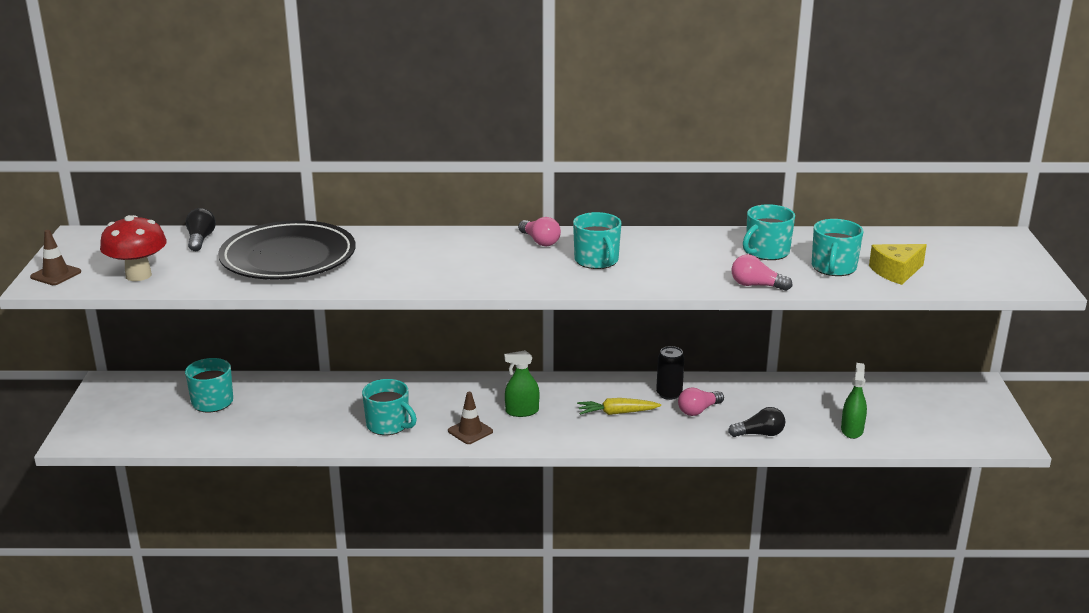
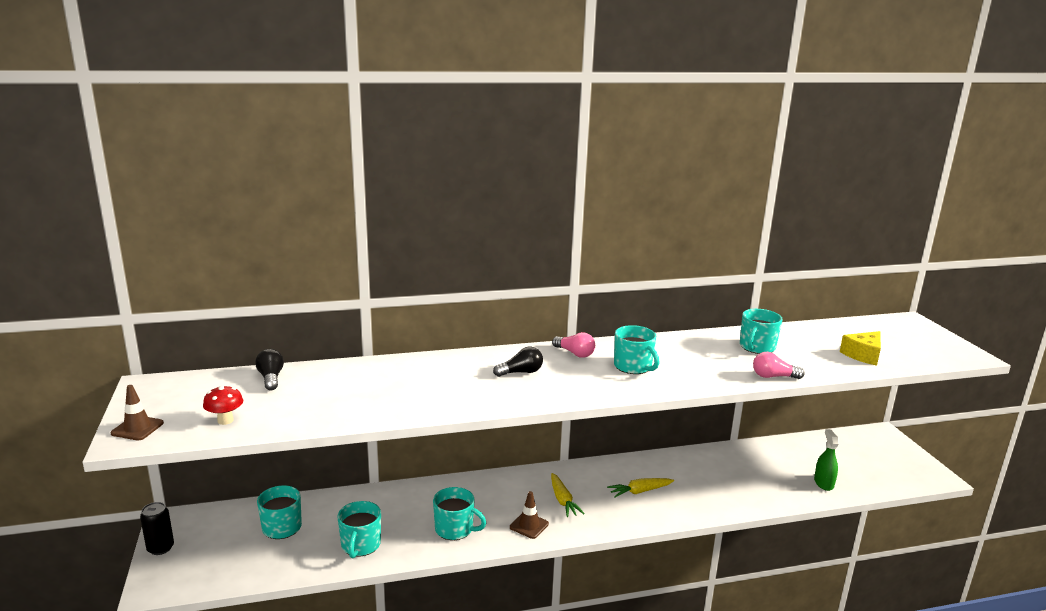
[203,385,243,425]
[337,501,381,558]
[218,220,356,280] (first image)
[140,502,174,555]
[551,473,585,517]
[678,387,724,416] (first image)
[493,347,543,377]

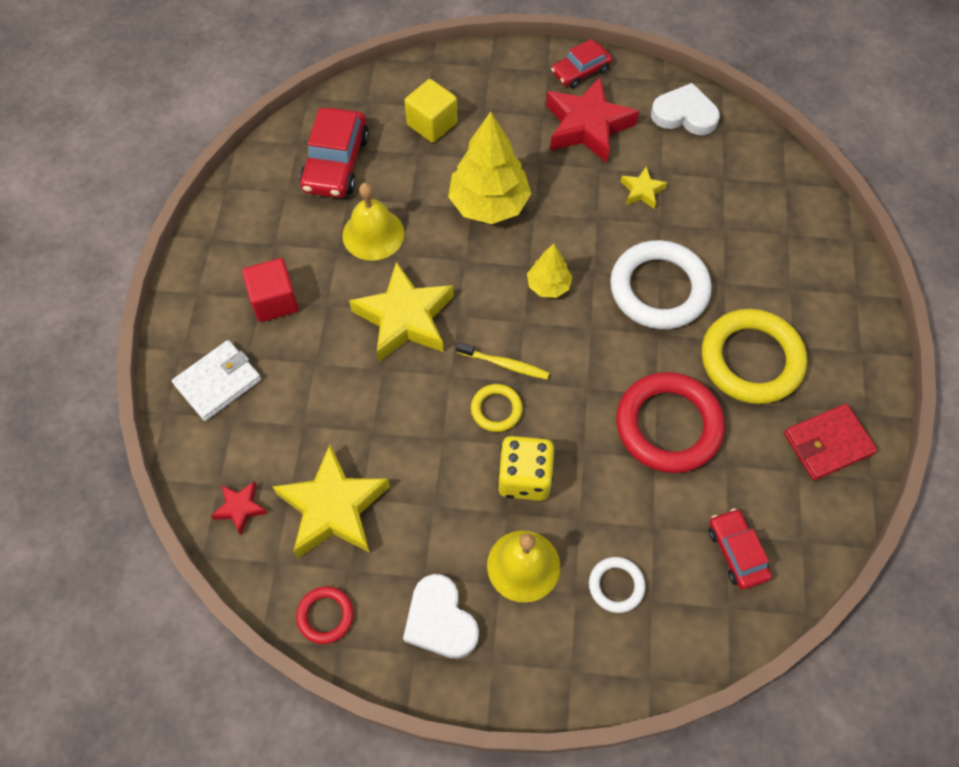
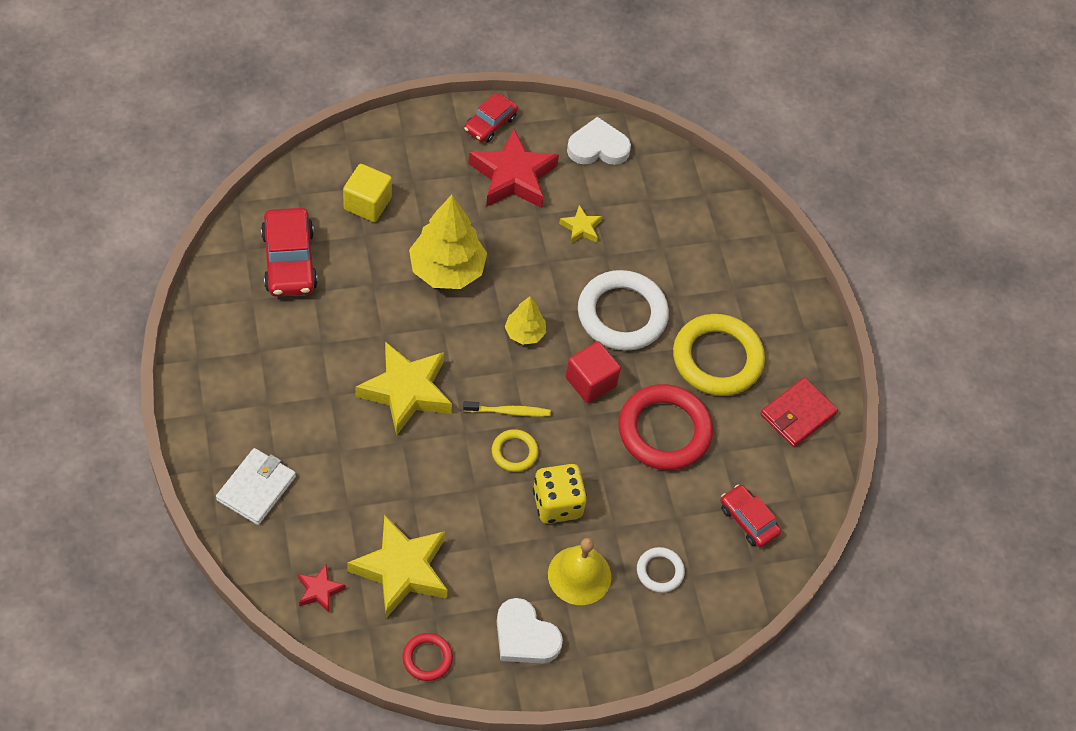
[342,183,405,261] (first image)
[565,341,621,403]

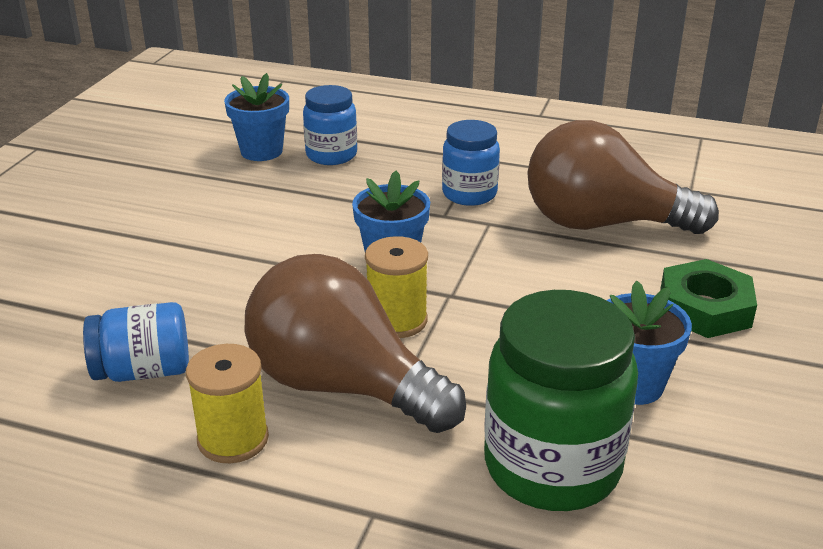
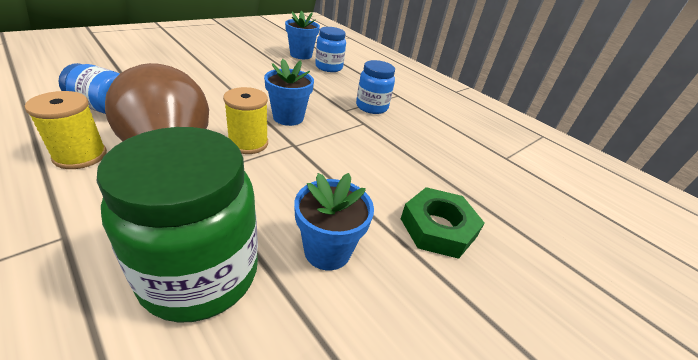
[527,120,719,234] (first image)

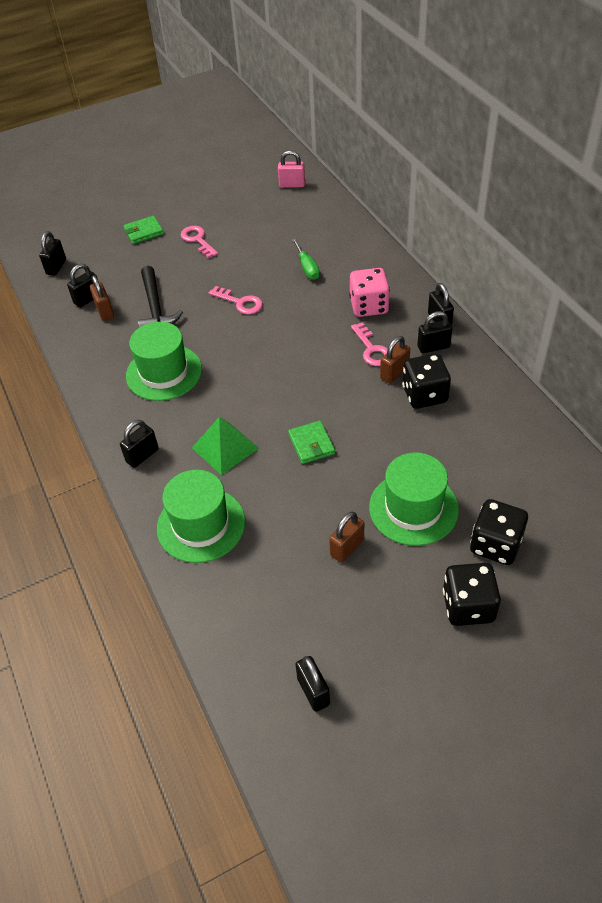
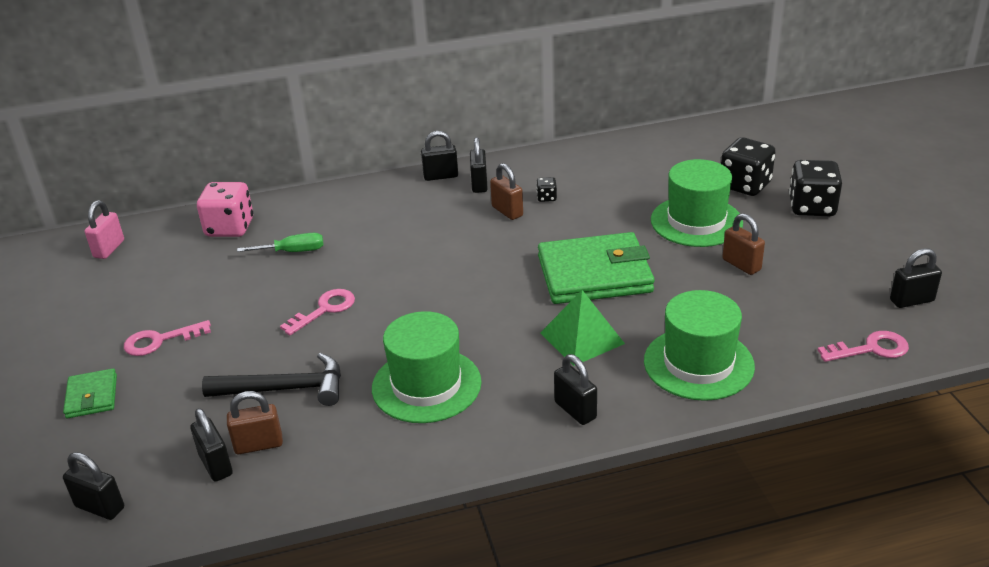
[197,182,253,237]
[817,331,909,362]
[536,177,557,202]
[538,232,655,304]

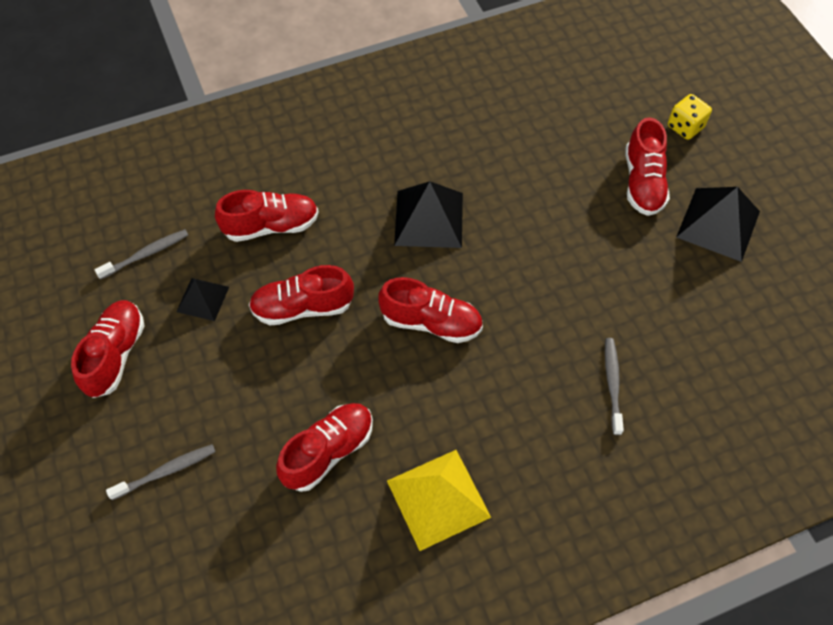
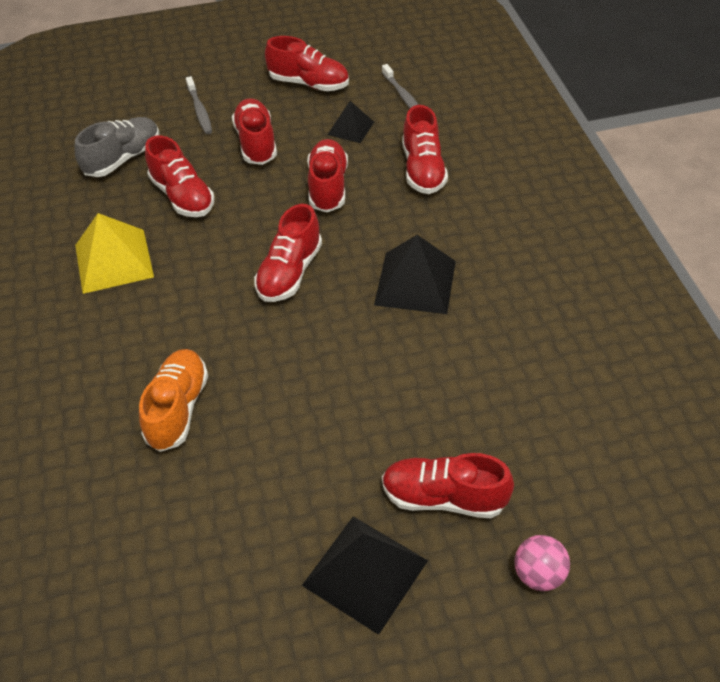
[514,535,570,591]
[139,349,208,452]
[232,98,277,165]
[75,117,160,177]

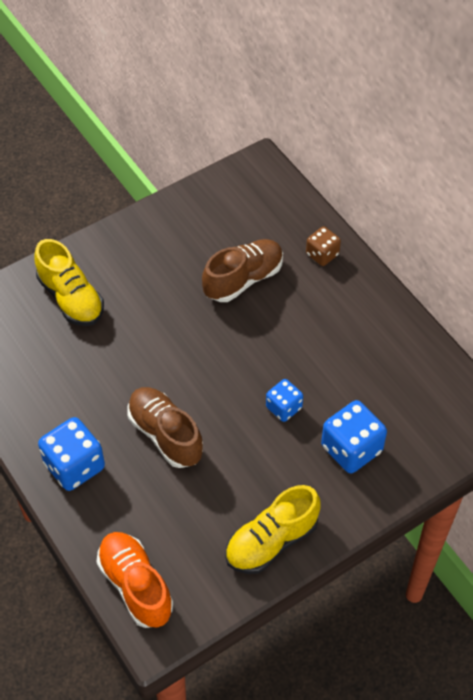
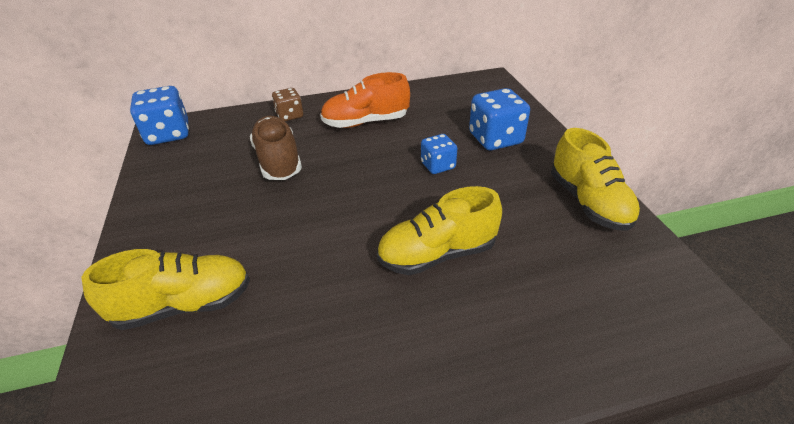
[377,186,502,275]
[130,86,189,145]
[320,72,410,128]

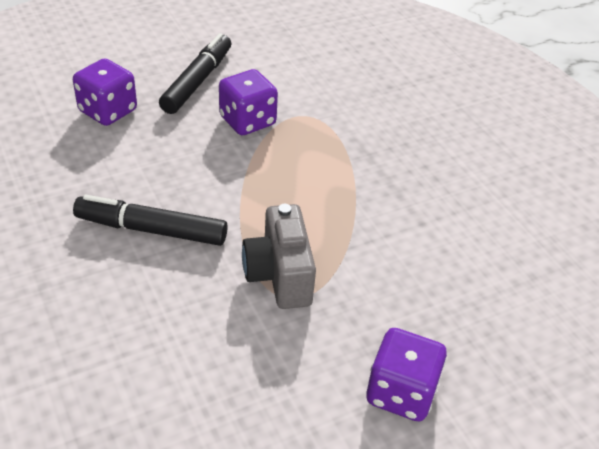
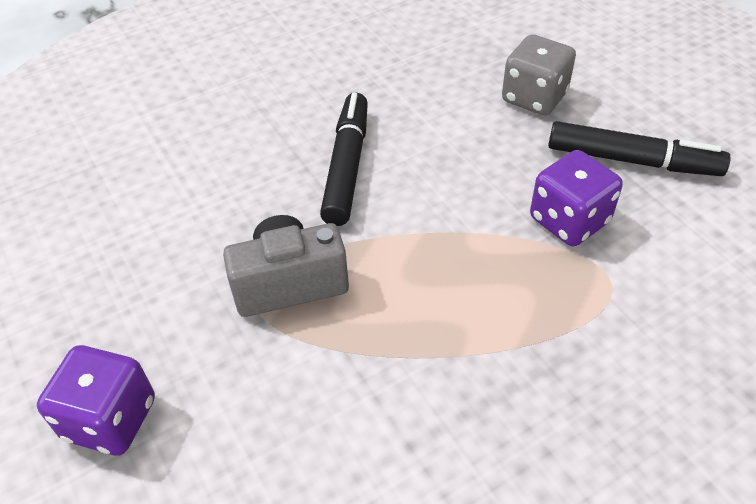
[502,35,576,115]

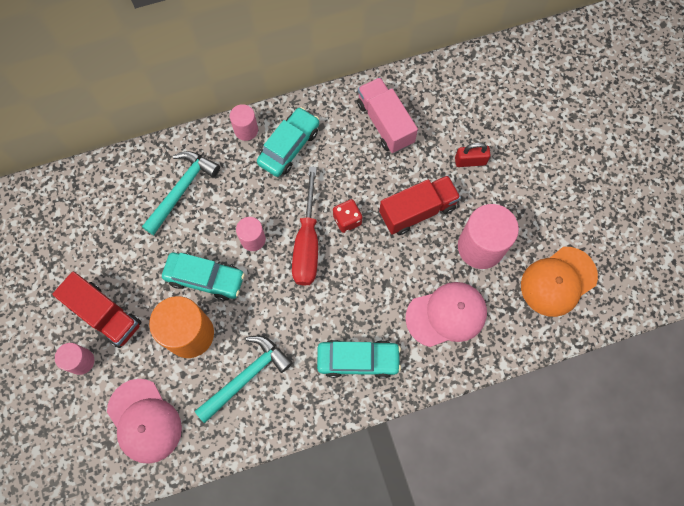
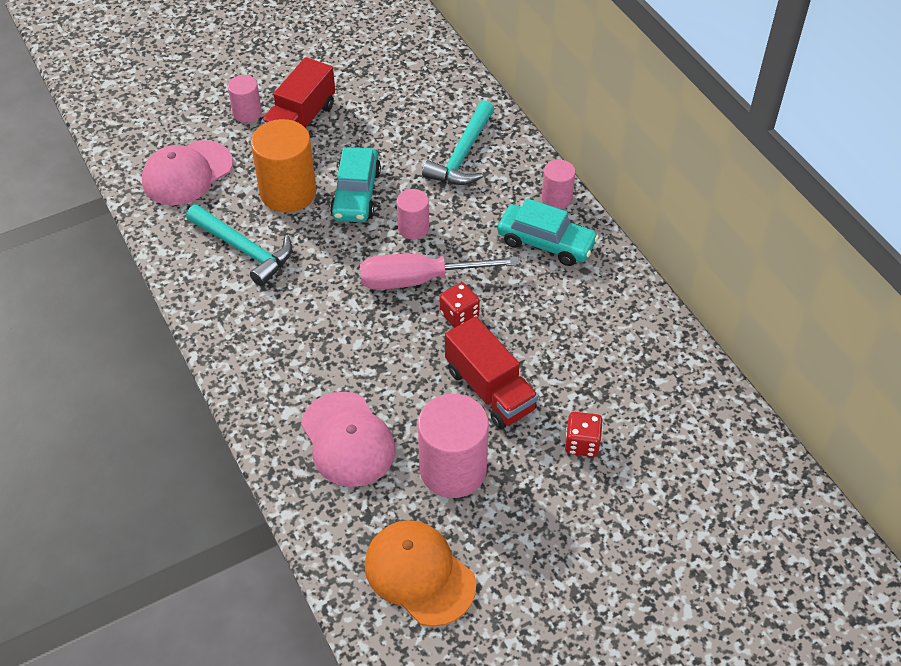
[357,77,418,153] (first image)
[565,412,603,457]
[422,100,494,185]
[360,254,519,290]
[317,340,401,379] (first image)

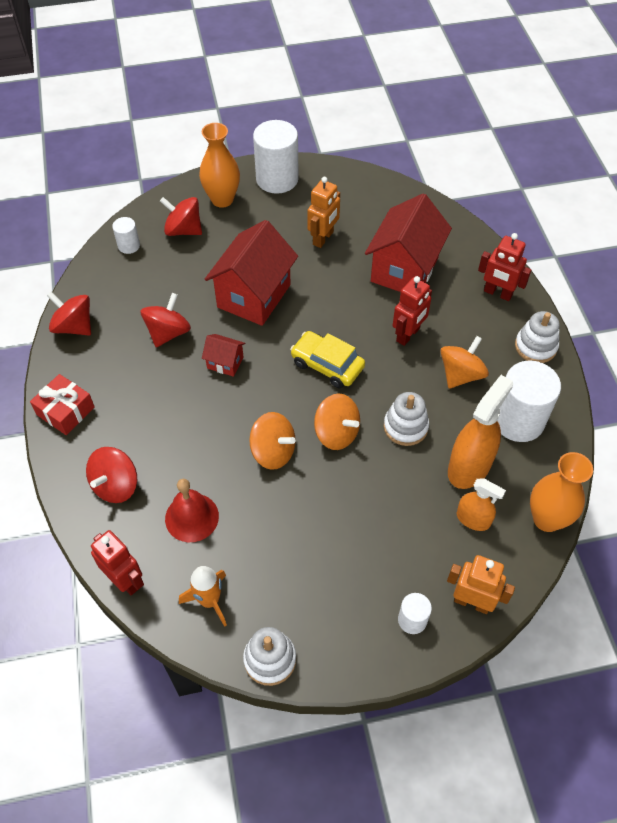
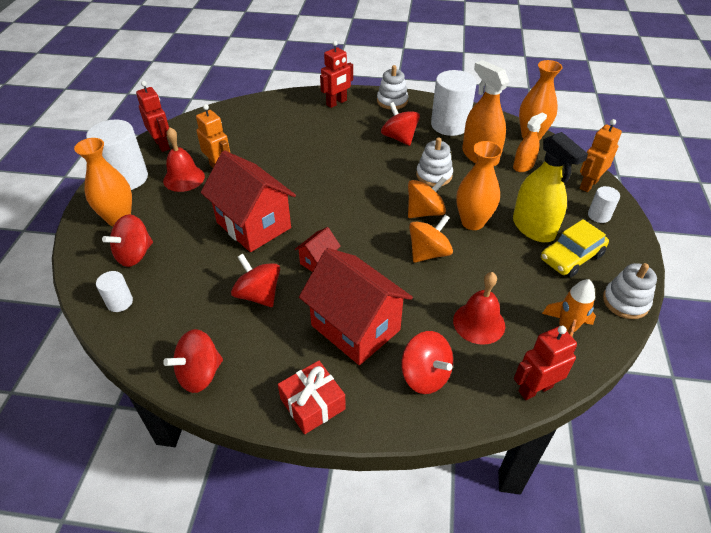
[299,248,413,365]
[136,81,170,152]
[541,219,609,278]
[381,102,420,146]
[163,127,205,192]
[513,132,588,242]
[456,141,502,230]

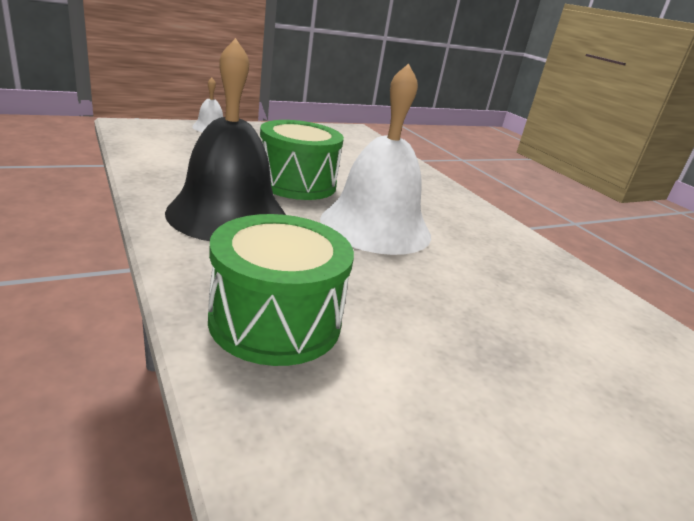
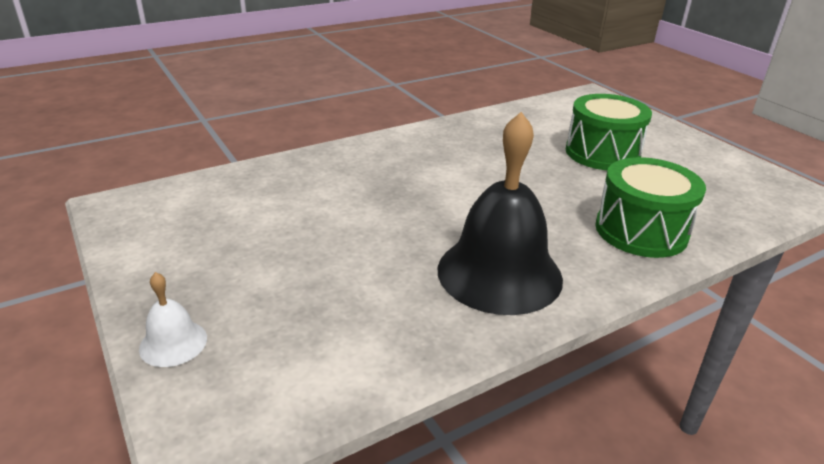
[320,63,431,255] (first image)
[566,94,652,170]

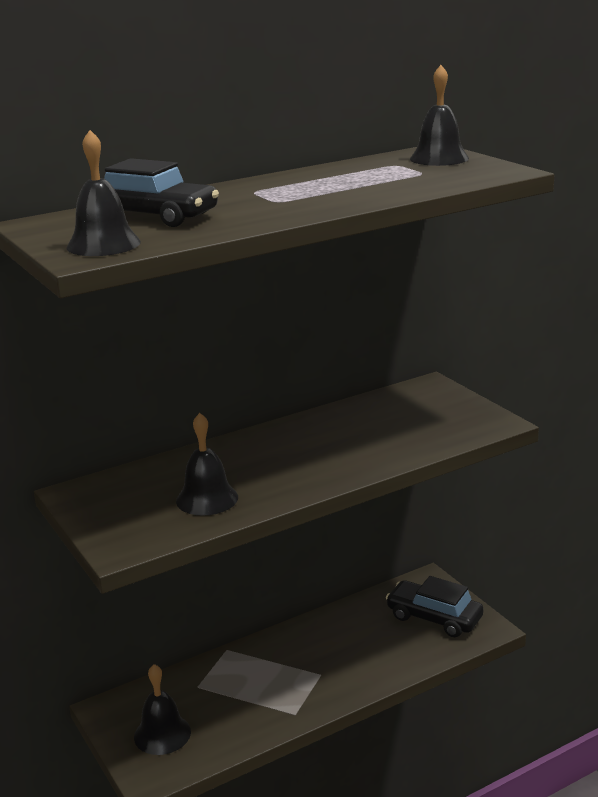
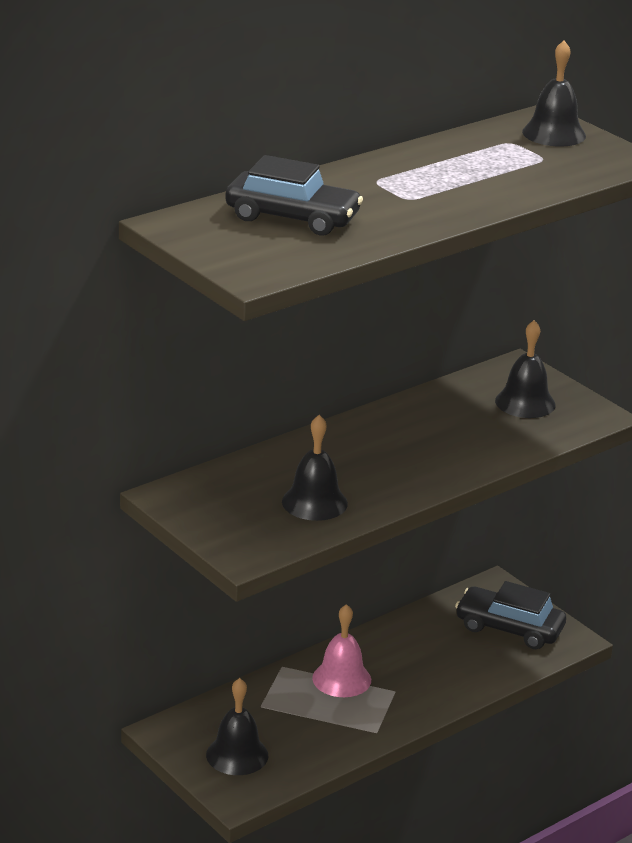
[495,320,556,418]
[312,604,371,697]

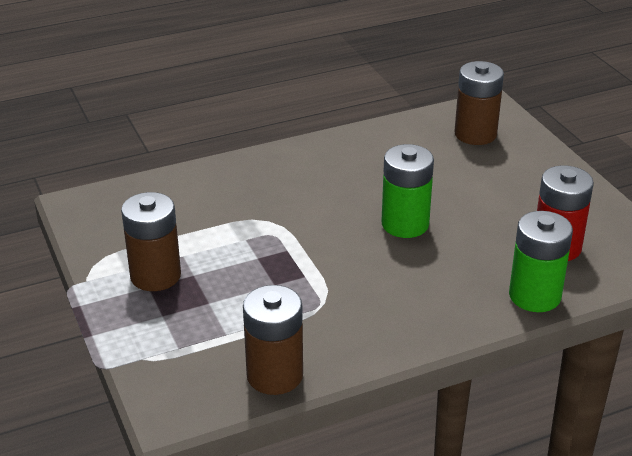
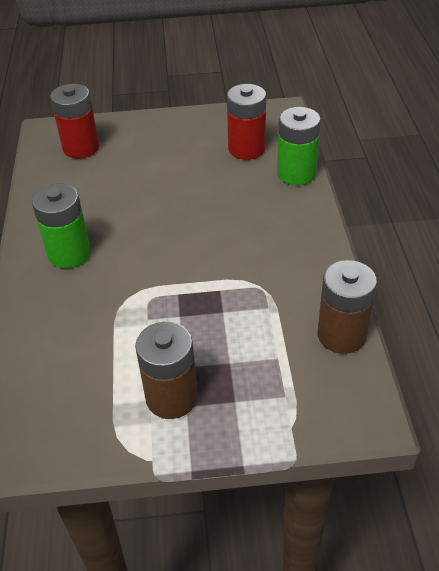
[50,84,99,158]
[32,184,91,268]

